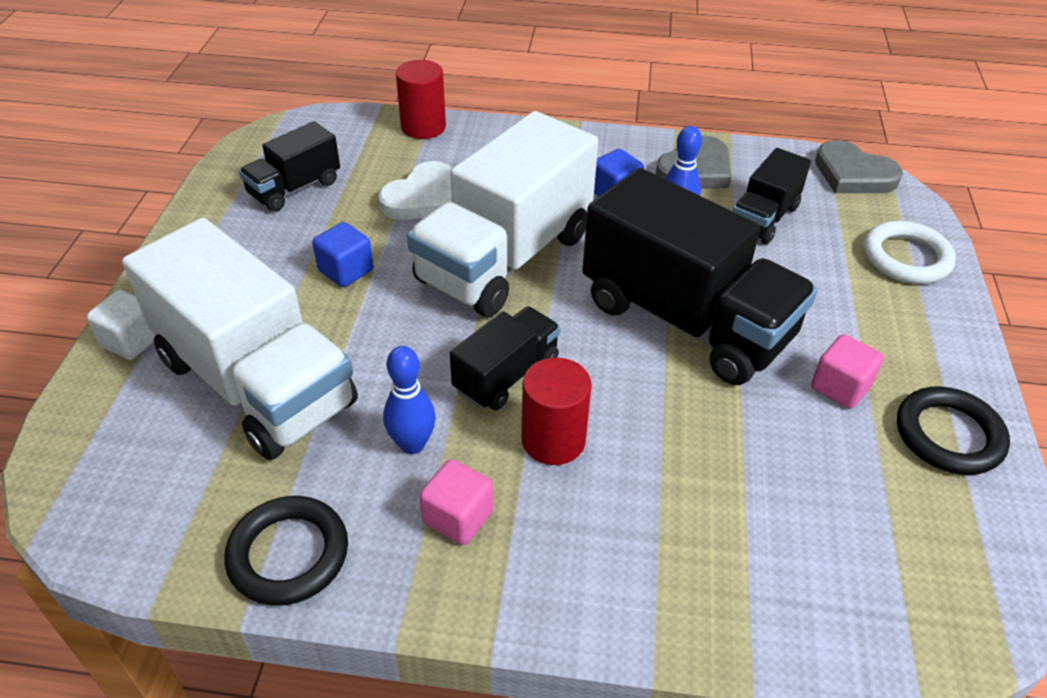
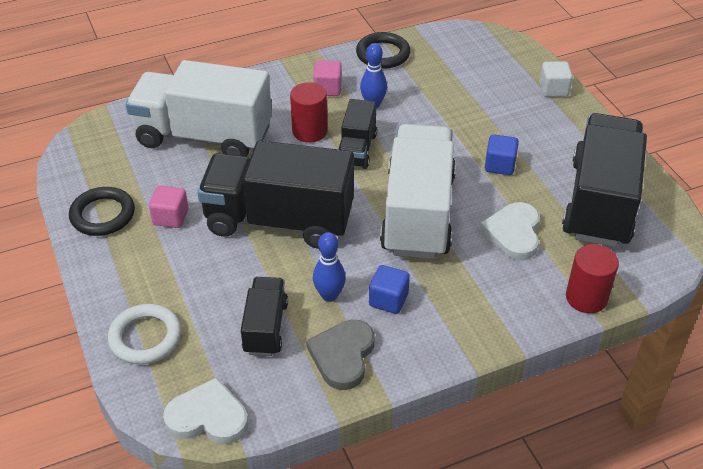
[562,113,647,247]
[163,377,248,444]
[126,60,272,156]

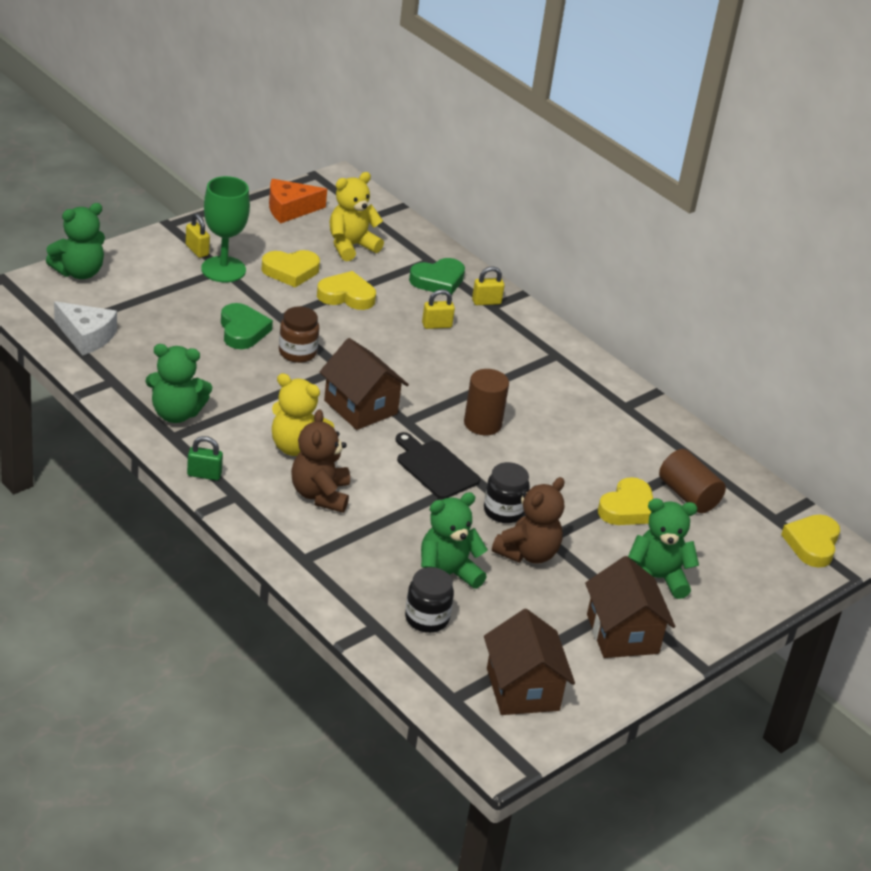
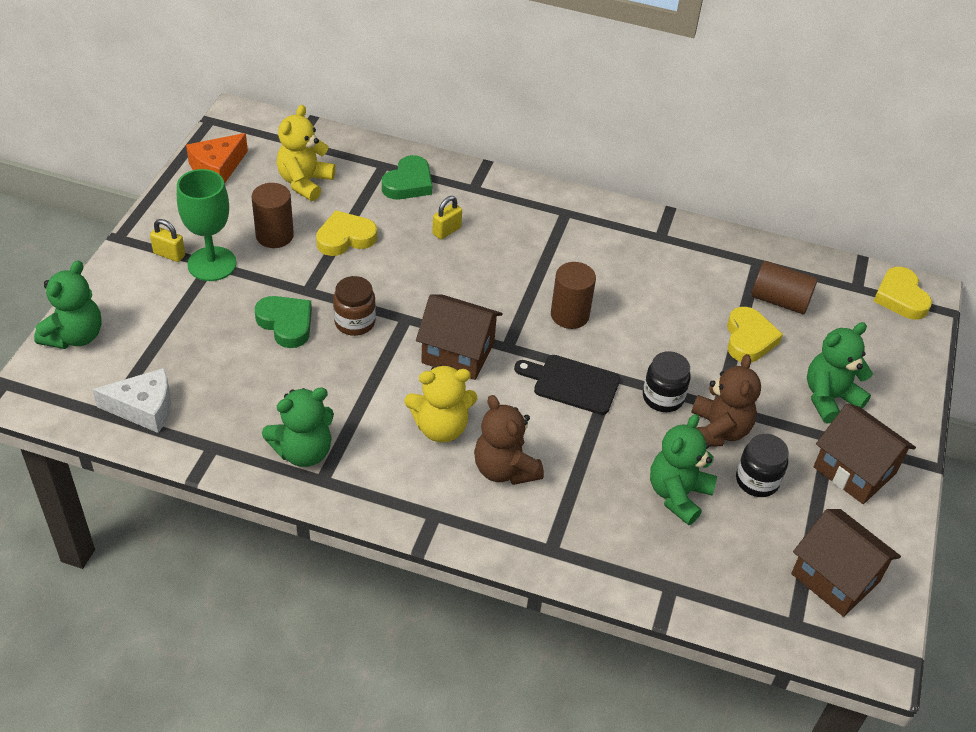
[252,183,294,248]
[472,266,504,305] (first image)
[187,436,223,480] (first image)
[736,434,789,497]

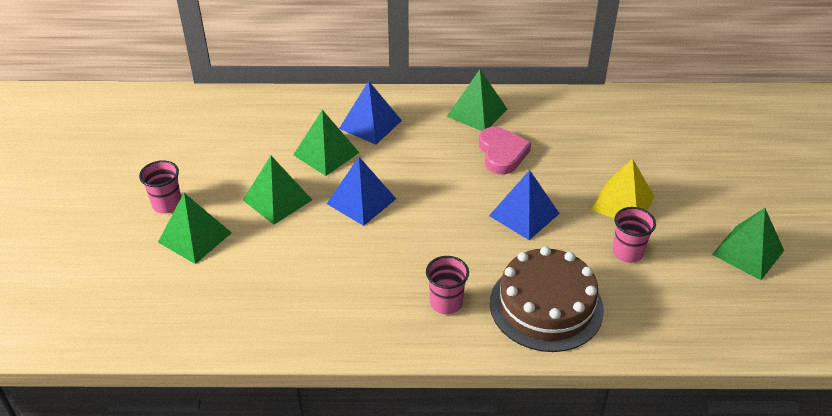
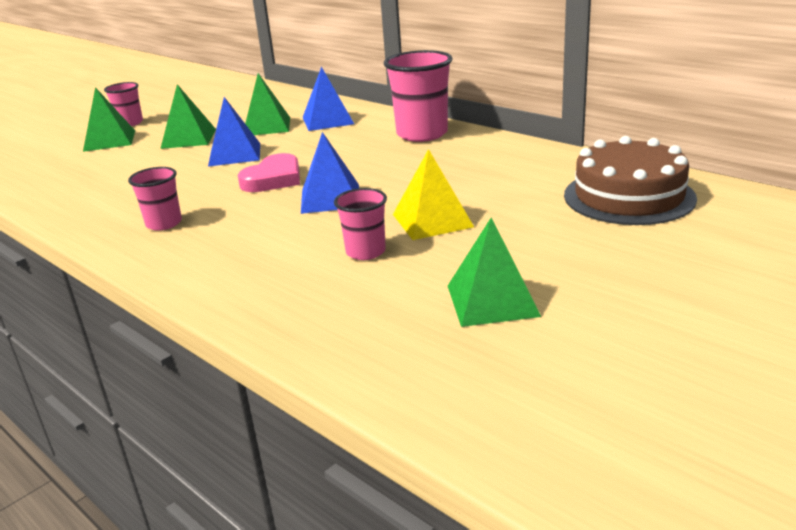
[384,50,453,142]
[238,153,300,192]
[564,136,697,225]

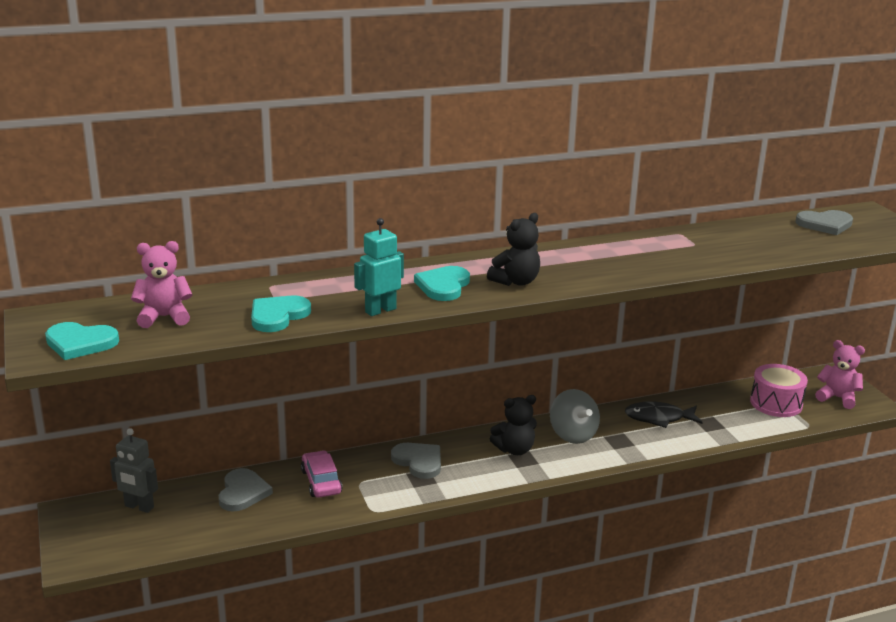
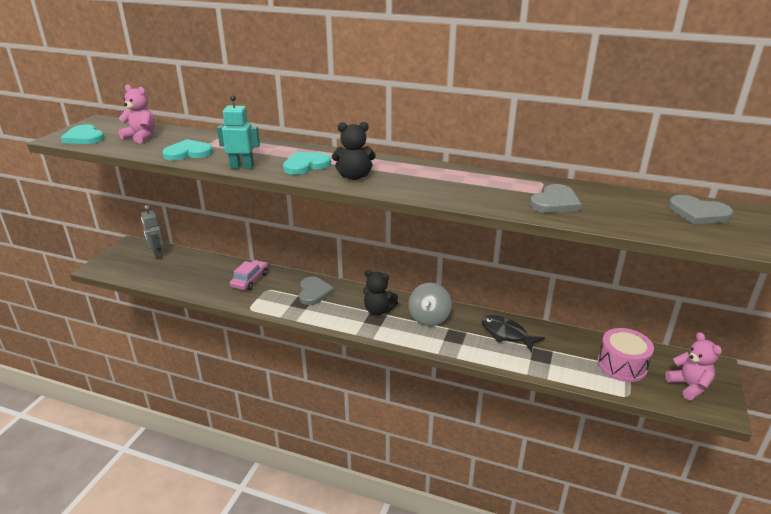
[530,184,582,213]

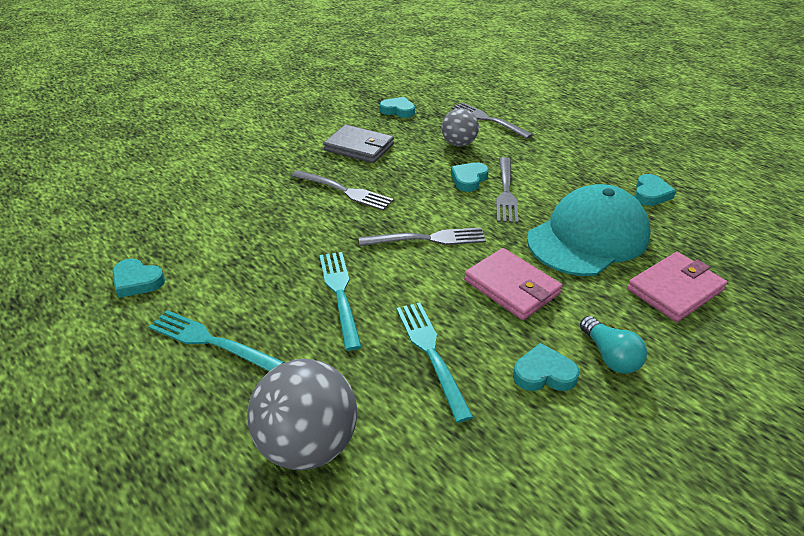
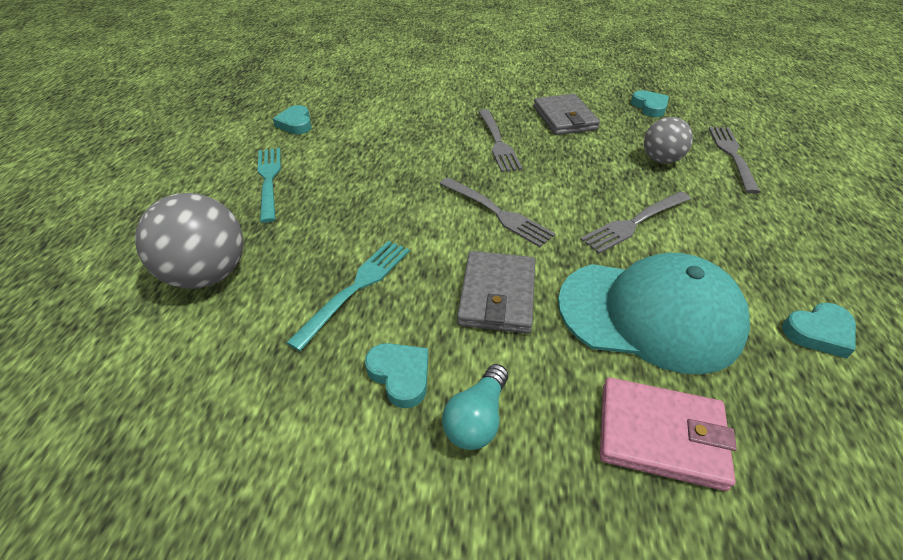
[451,162,489,192] (first image)
[457,251,535,334]
[319,252,362,351] (first image)

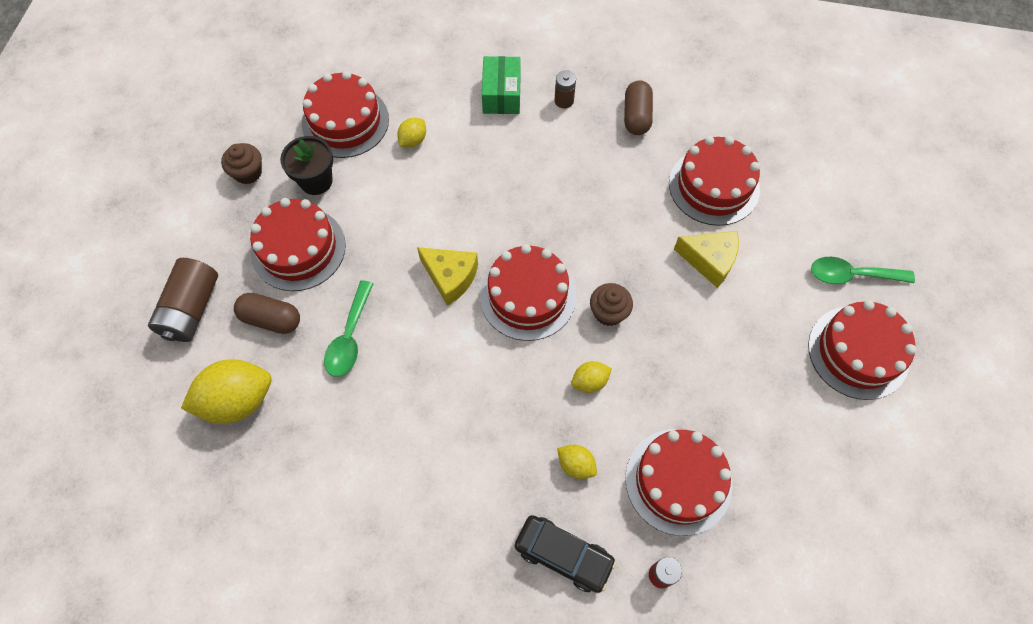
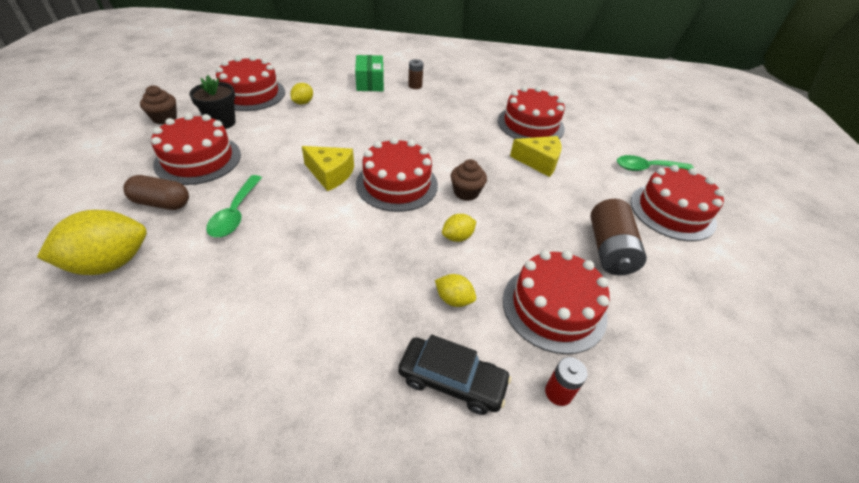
[624,80,653,135] (first image)
[591,199,647,275]

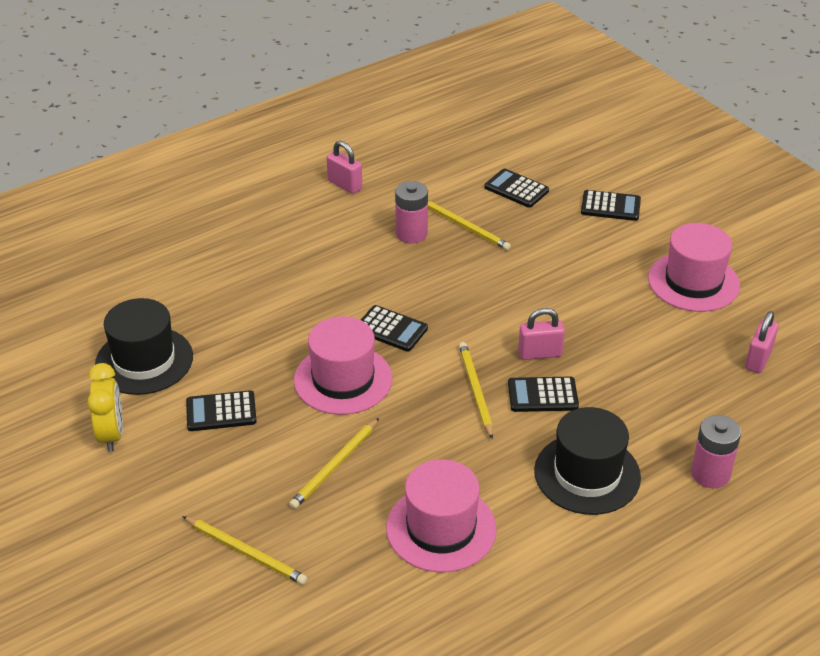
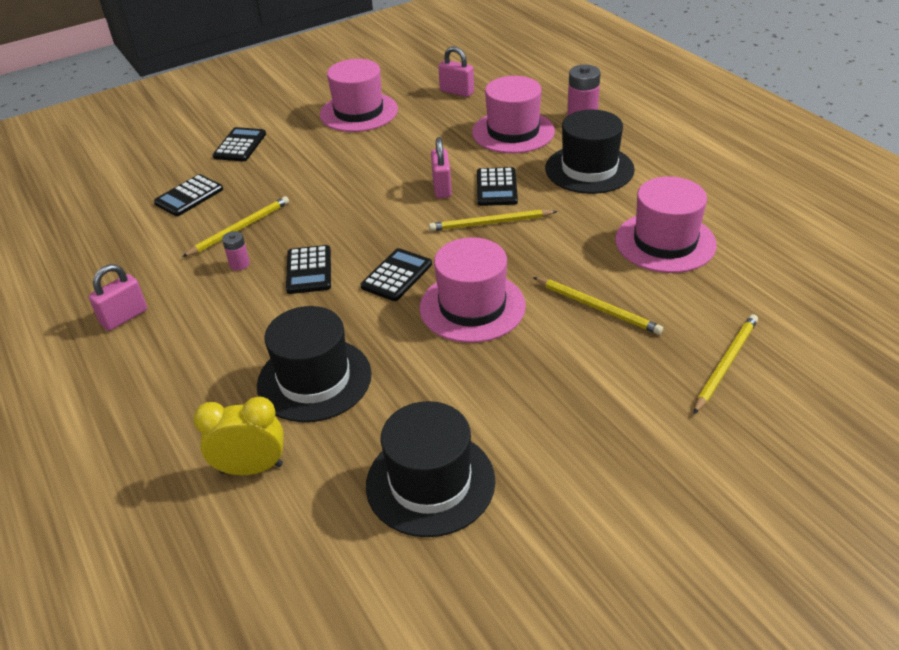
[222,231,250,271]
[193,397,284,475]
[286,245,331,294]
[472,76,555,153]
[257,306,372,422]

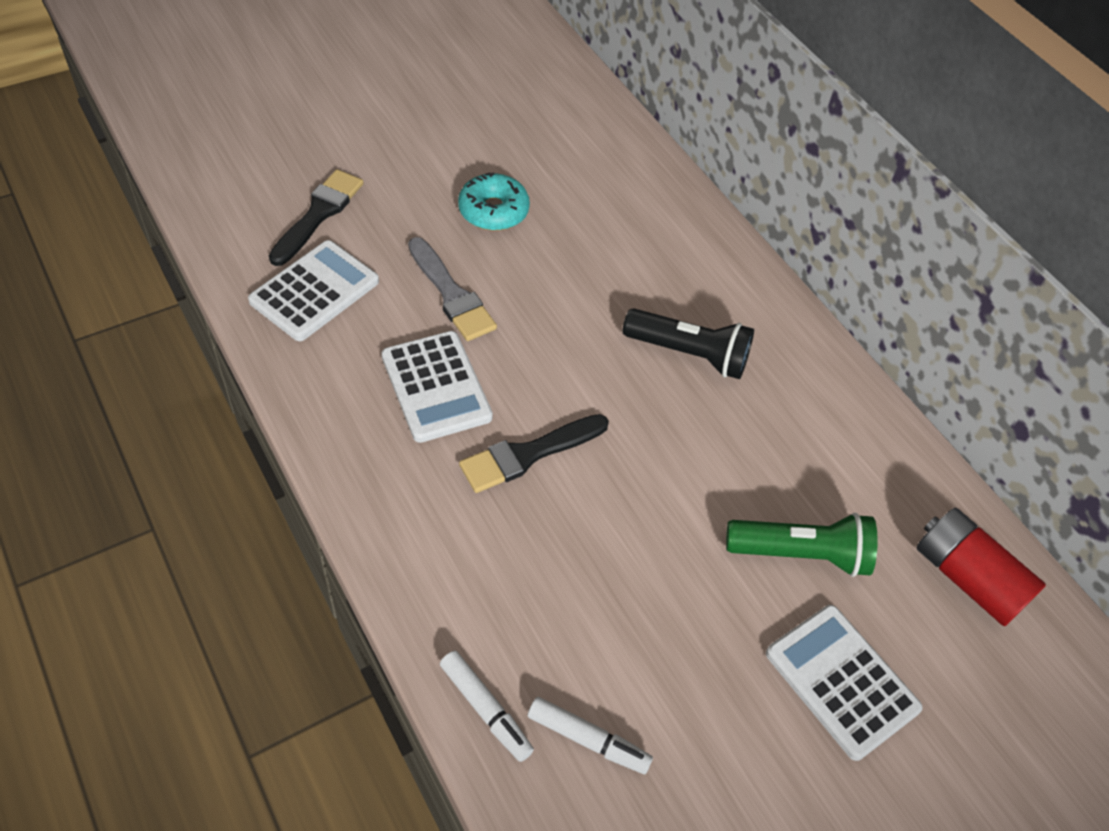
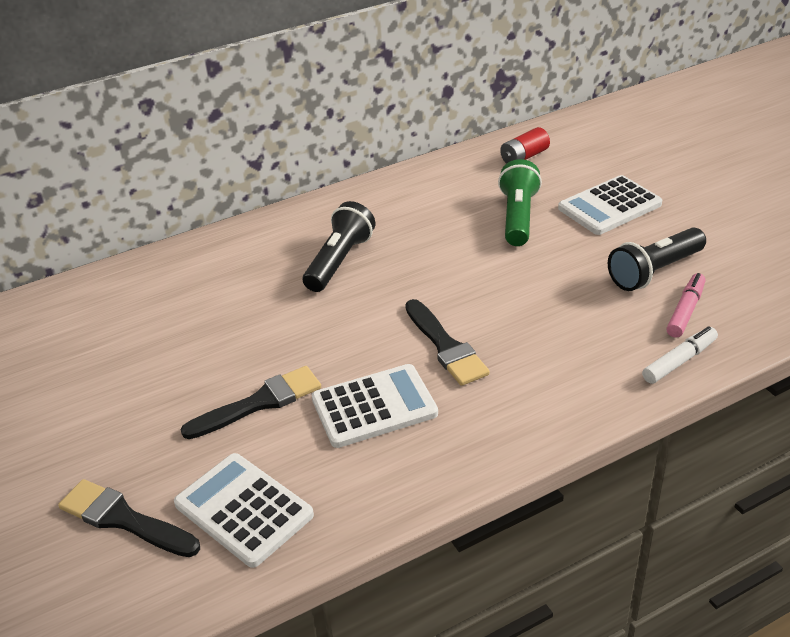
[458,172,530,231] (first image)
[181,366,321,439]
[500,127,550,164]
[666,273,706,338]
[608,227,706,291]

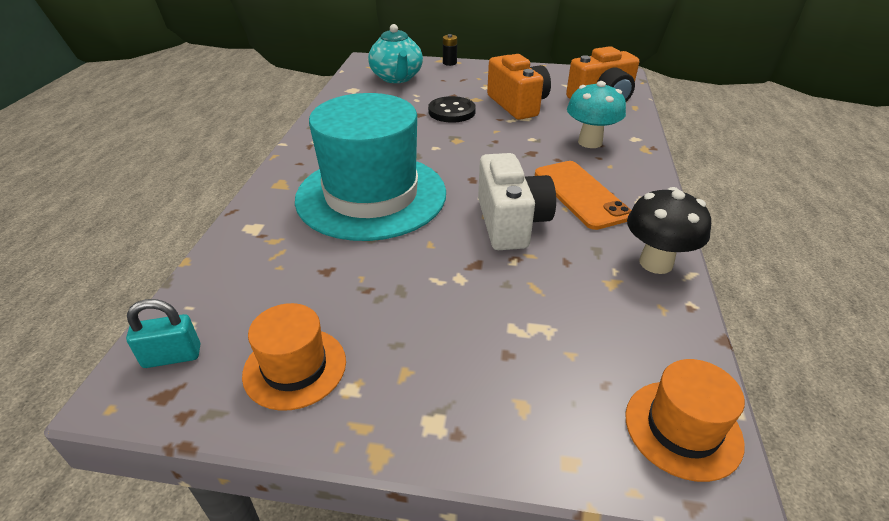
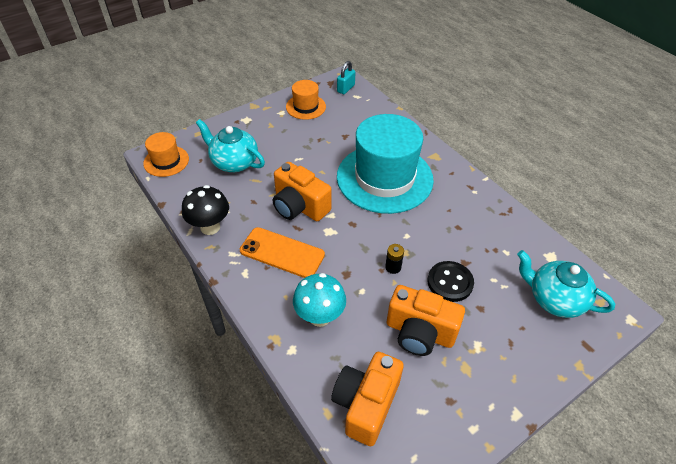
[385,244,404,274]
[273,162,331,221]
[196,119,265,172]

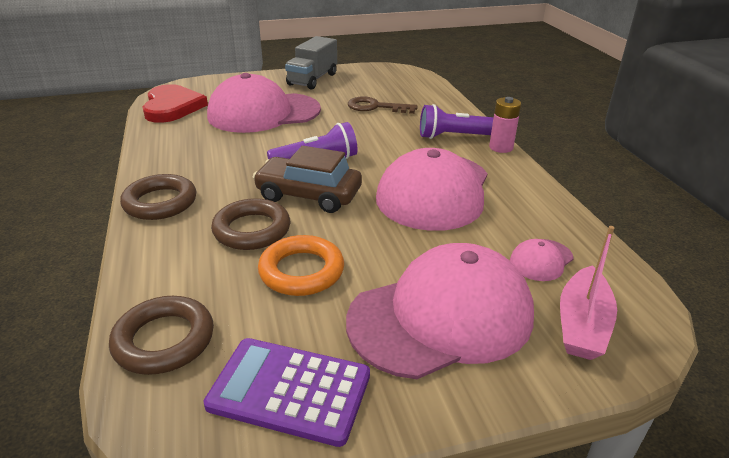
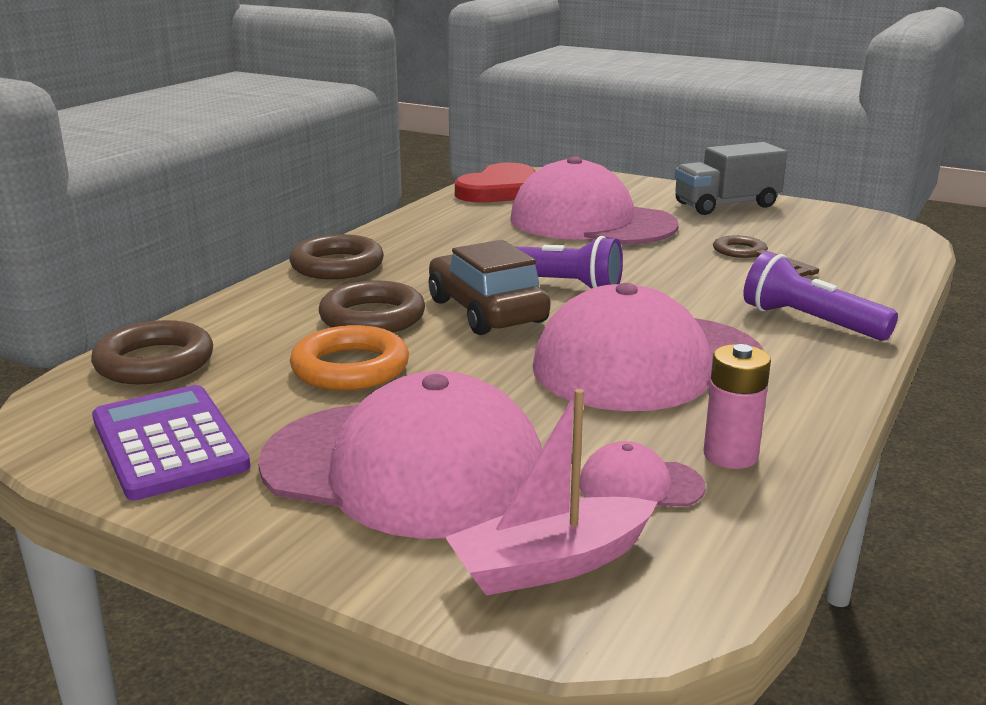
[704,344,771,469]

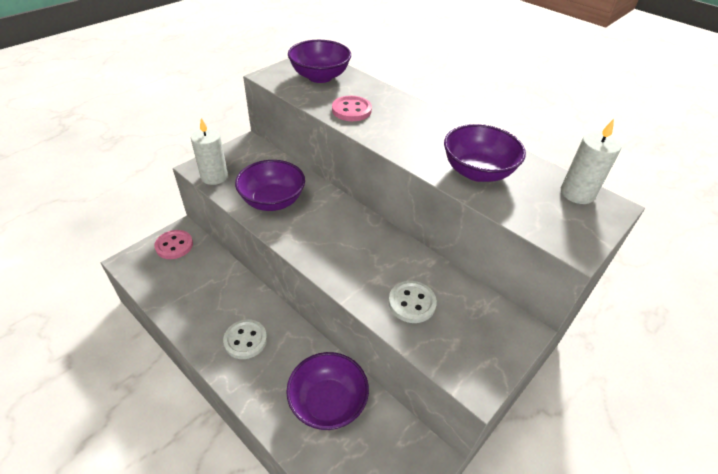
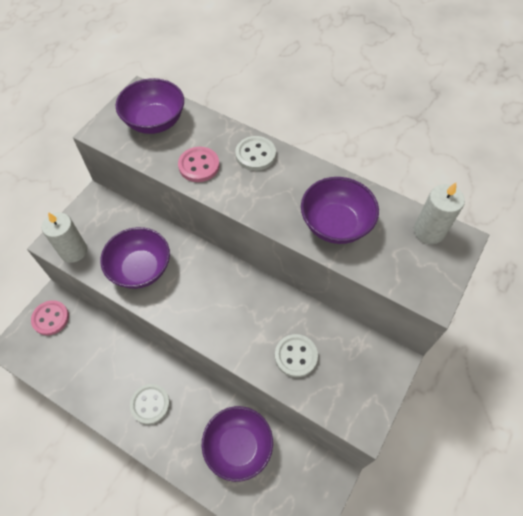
[235,136,276,171]

